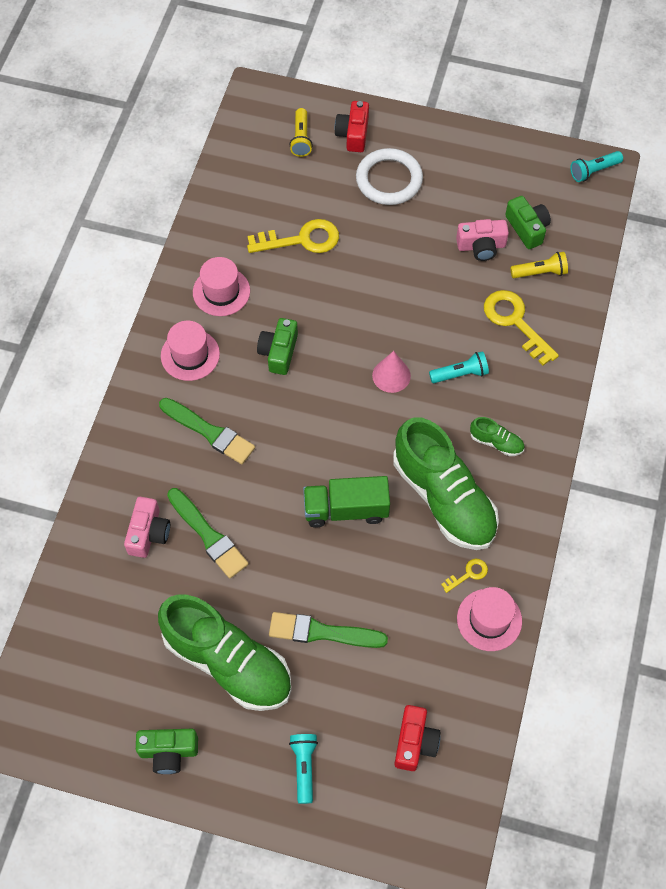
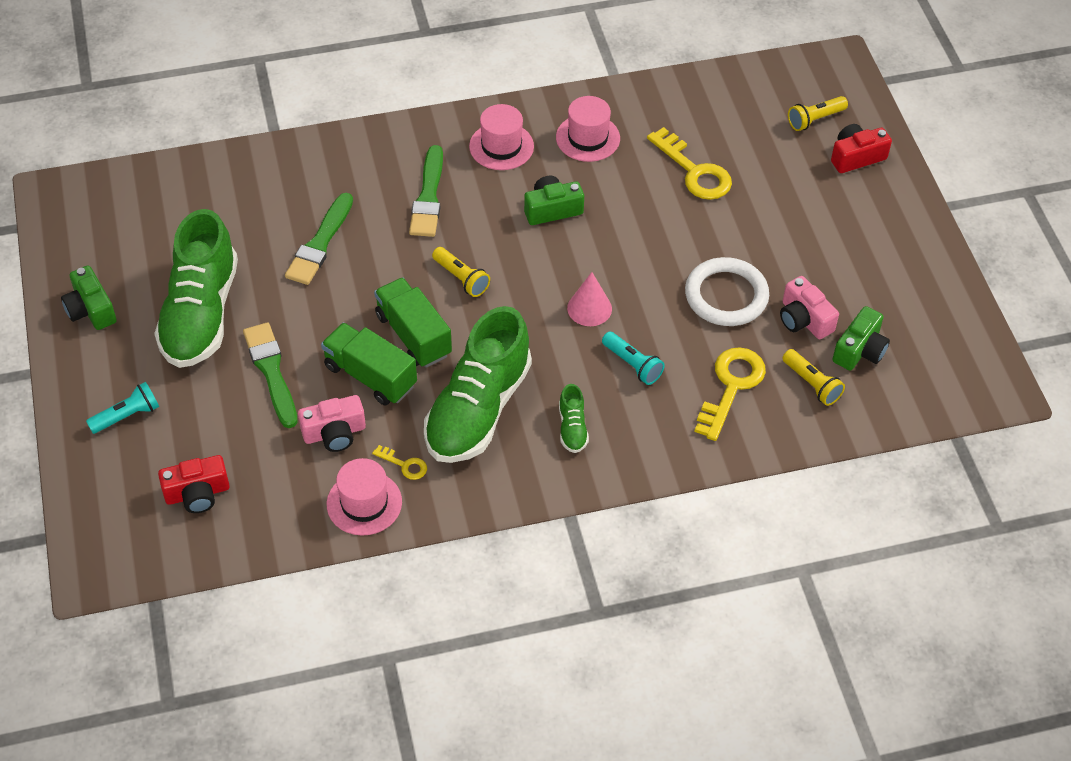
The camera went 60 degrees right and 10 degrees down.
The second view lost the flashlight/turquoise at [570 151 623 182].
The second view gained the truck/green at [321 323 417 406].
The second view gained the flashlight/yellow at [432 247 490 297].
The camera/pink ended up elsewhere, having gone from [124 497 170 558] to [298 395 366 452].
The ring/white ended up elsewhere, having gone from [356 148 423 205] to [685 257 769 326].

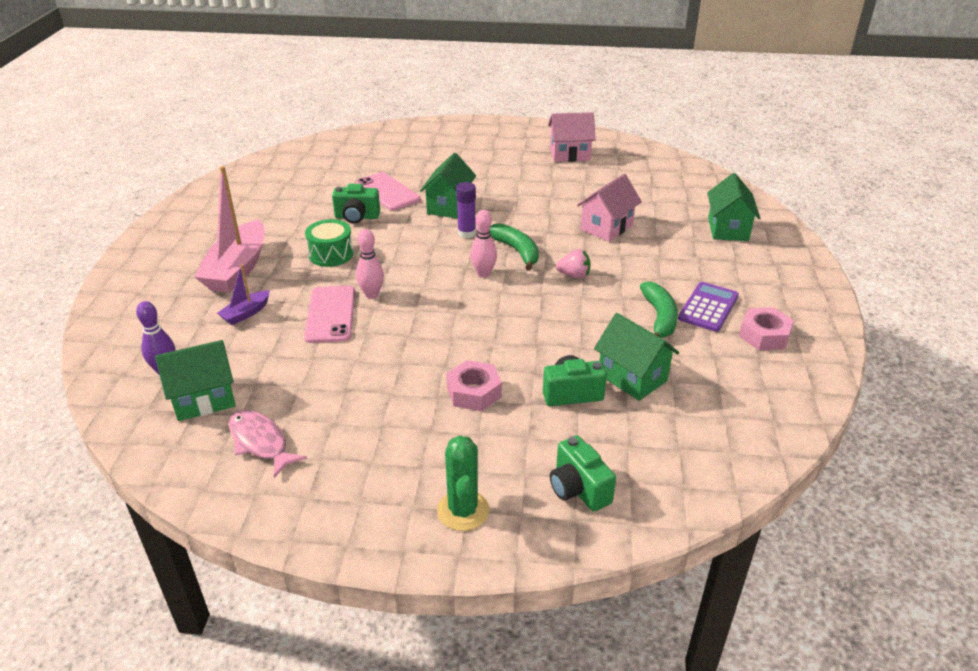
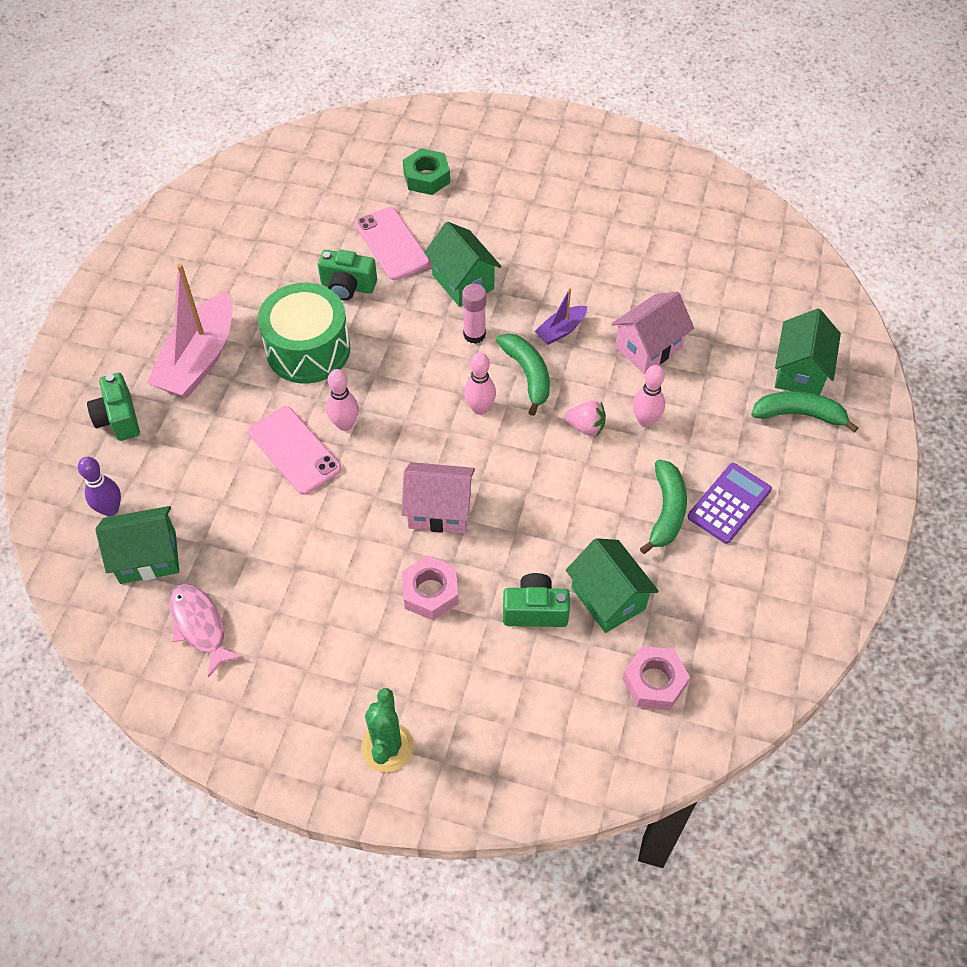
The camera went 10 degrees right and 20 degrees up.
The second view gained the nut/green at [403 148 450 195].
The second view gained the bowling pin/pink at [633 365 665 427].
The second view gained the banana/green at [751 391 858 433].
The boat/purple ended up elsewhere, having gone from [217 264 270 325] to [535 288 587 345].
The house/pink ended up elsewhere, having gone from [548 112 596 162] to [401 462 475 534].
The camera/green ended up elsewhere, having gone from [550 435 616 512] to [87 373 140 441].
The nut/pink ended up elsewhere, having gone from [739 307 794 350] to [622 646 690 710].
What was the glue stick/purple at [456 182 476 238] turned into the glue stick/pink at [462 284 486 344].
The phone/pink at [304 286 355 343] ended up facing another way, 45 degrees counterclockwise from before.
The house/green at [420 153 476 219] ended up facing another way, 60 degrees counterclockwise from before.
The size of the drum/green at [305 219 353 267] changed by a factor of 1.60.

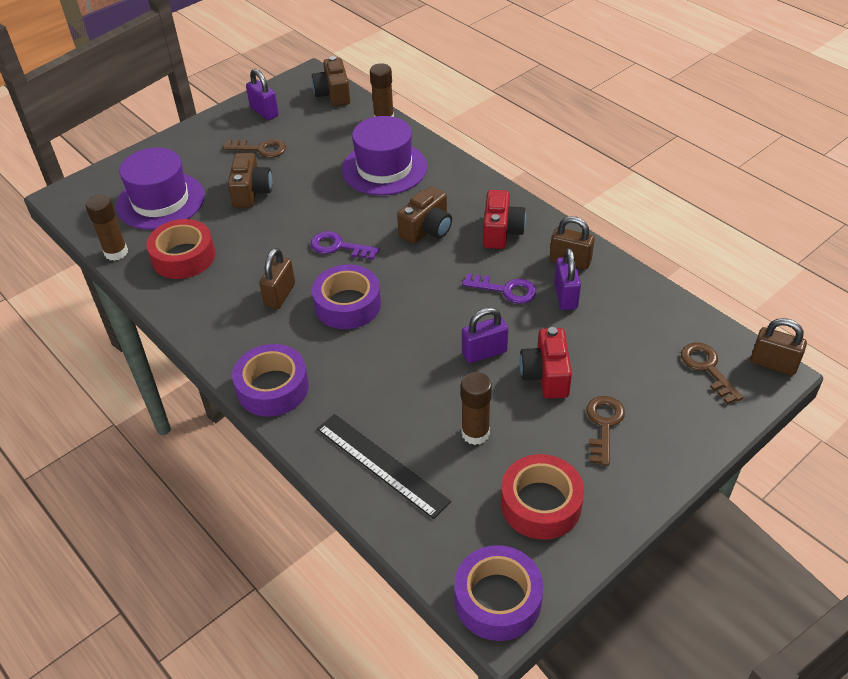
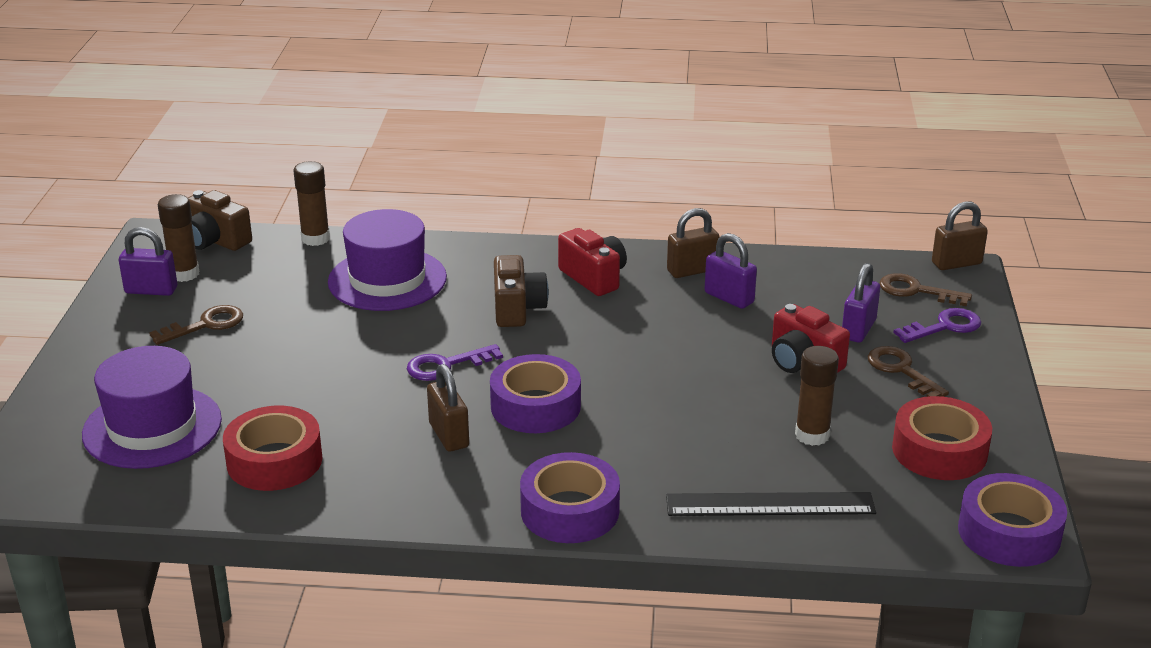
The camera went 45 degrees left and 15 degrees down.
The second view lost the camera/brown at [228 153 272 208].
The glue stick/brown ended up elsewhere, having gone from [86 195 128 261] to [158 194 199 282].
The key/purple ended up elsewhere, having gone from [462 273 537 304] to [893 308 981 343].
The padlock/purple ended up elsewhere, having gone from [462 307 508 363] to [842 263 880 343].

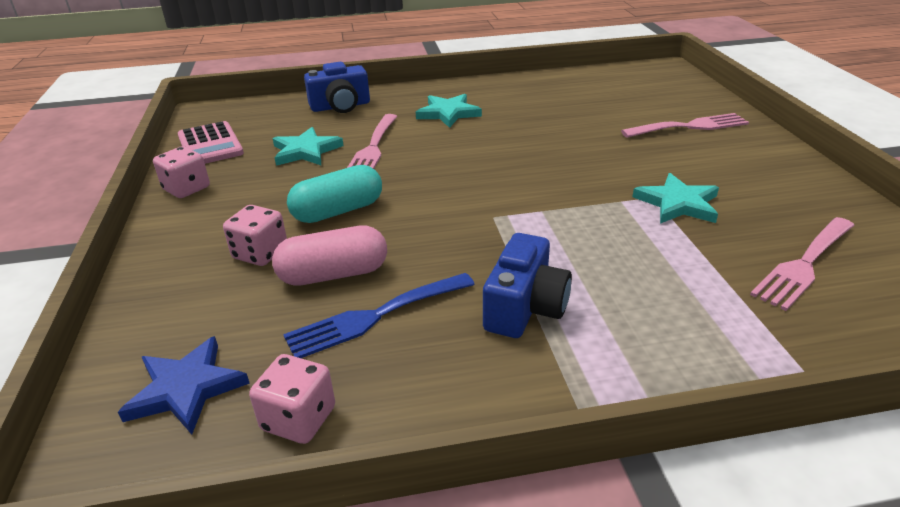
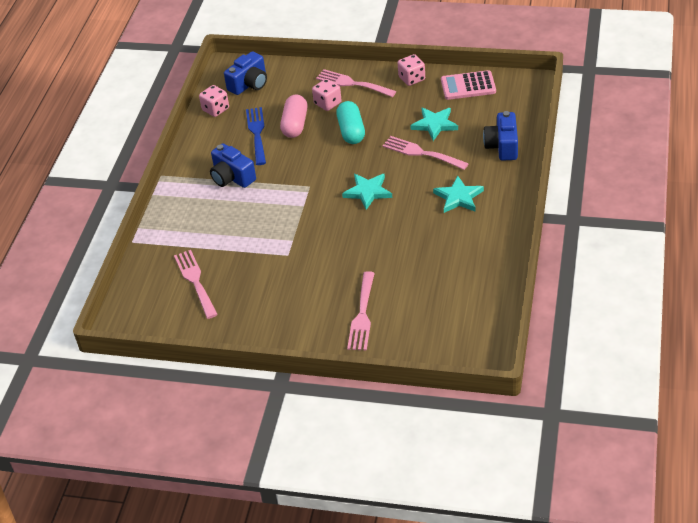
The camera went 115 degrees right and 10 degrees up.
The second view gained the fork/pink at [316 69 397 97].
The star/turquoise ended up elsewhere, having gone from [633 173 719 224] to [342 174 392 210].
Where the star/blue stood at [118 336 250 434], the camera/blue came to stand at [224 51 267 95].

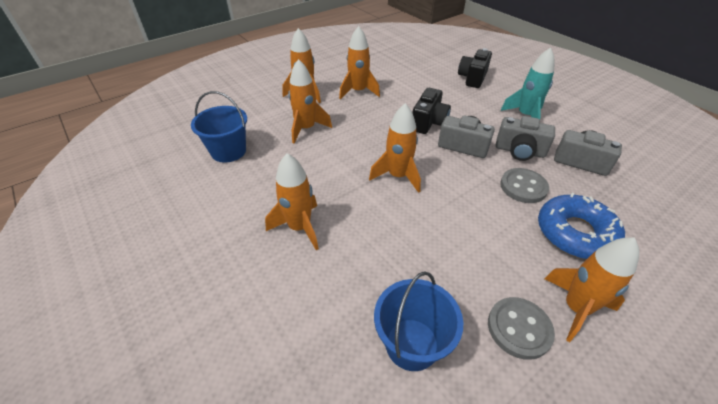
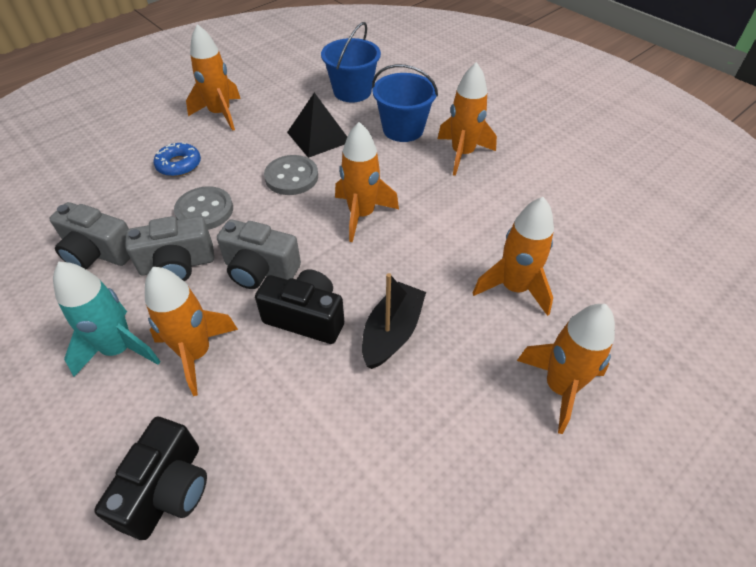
The camera went 175 degrees right and 5 degrees up.
The second view gained the pyramid/black at [287 93 347 158].
The second view gained the boat/black at [362 273 426 369].
The bucket/blue ended up elsewhere, having gone from [191 91 247 163] to [372 64 438 142].
The rocket/orange ended up elsewhere, having gone from [339 26 380 99] to [145 267 238 396].
The button/grey ended up elsewhere, having gone from [488 297 555 360] to [264 155 318 195].
The camera/black at [413 88 451 134] ended up facing another way, 90 degrees clockwise from before.
The camera/grey at [496 116 555 161] ended up facing another way, 150 degrees clockwise from before.
The size of the donut/blue at [538 193 625 259] changed by a factor of 0.56.

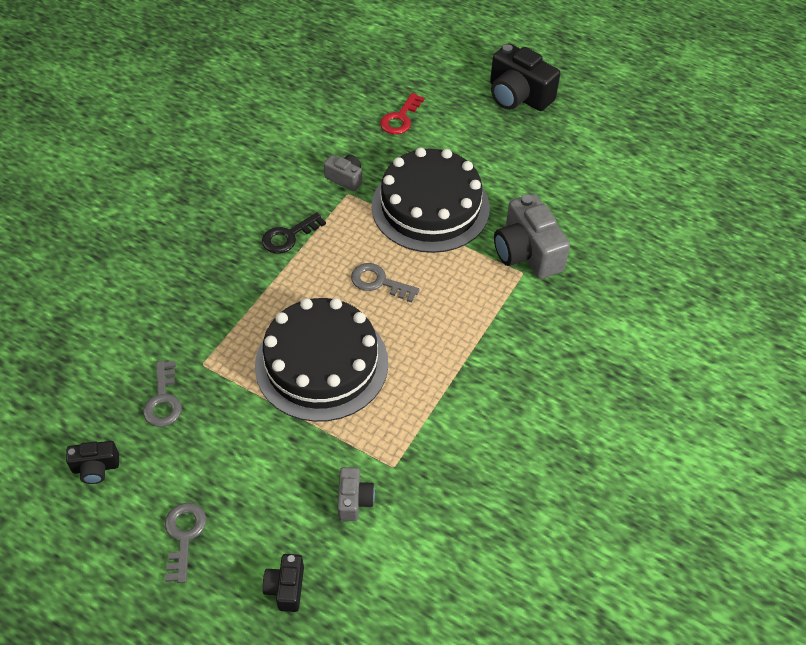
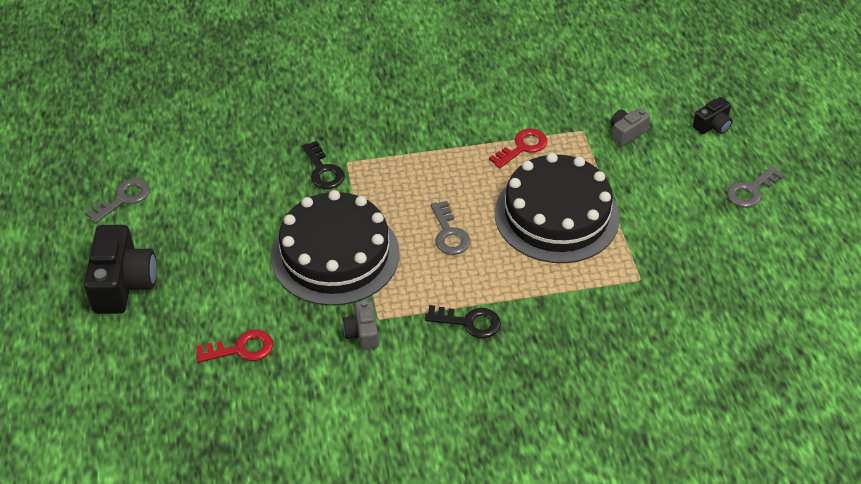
The camera went 130 degrees left and 5 degrees down.
The second view lost the camera/black at [66 441 119 484].
The second view gained the key/red at [489 128 547 168].
The key/grey ended up elsewhere, having gone from [143 361 182 427] to [85 178 150 224].
Where the camera/grey stood at [494 193 570 279], the key/black came to stand at [302 141 345 189].

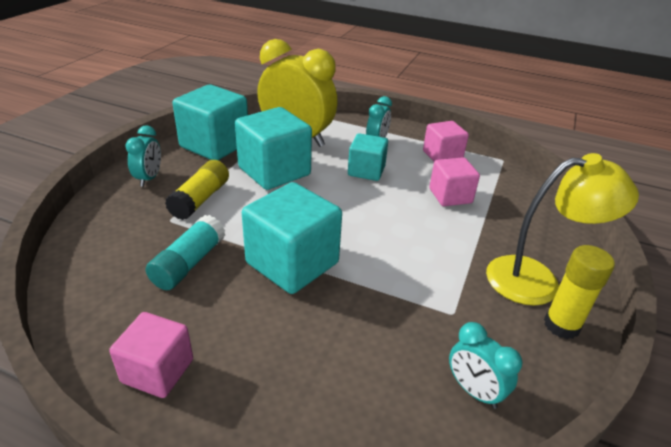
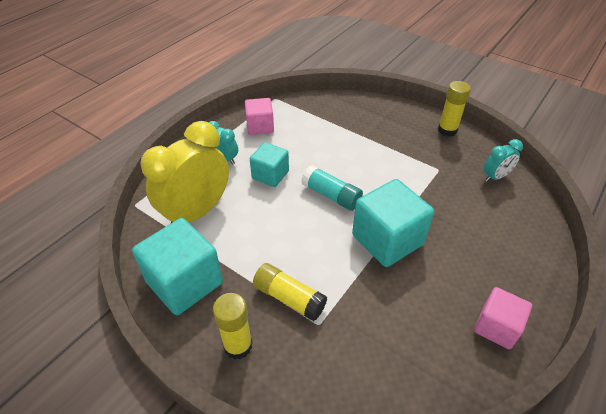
The camera went 75 degrees left and 10 degrees up.
The second view lost the cube/turquoise at [235 107 312 190].
The second view lost the cube/pink at [429 157 480 206].
The second view lost the lamp/yellow at [486 153 639 306].
The glue stick/turquoise ended up elsewhere, having gone from [146 215 225 290] to [301 165 363 211].
Where the clock/turquoise stood at [125 125 161 187], the glue stick/yellow came to stand at [213 293 252 360].

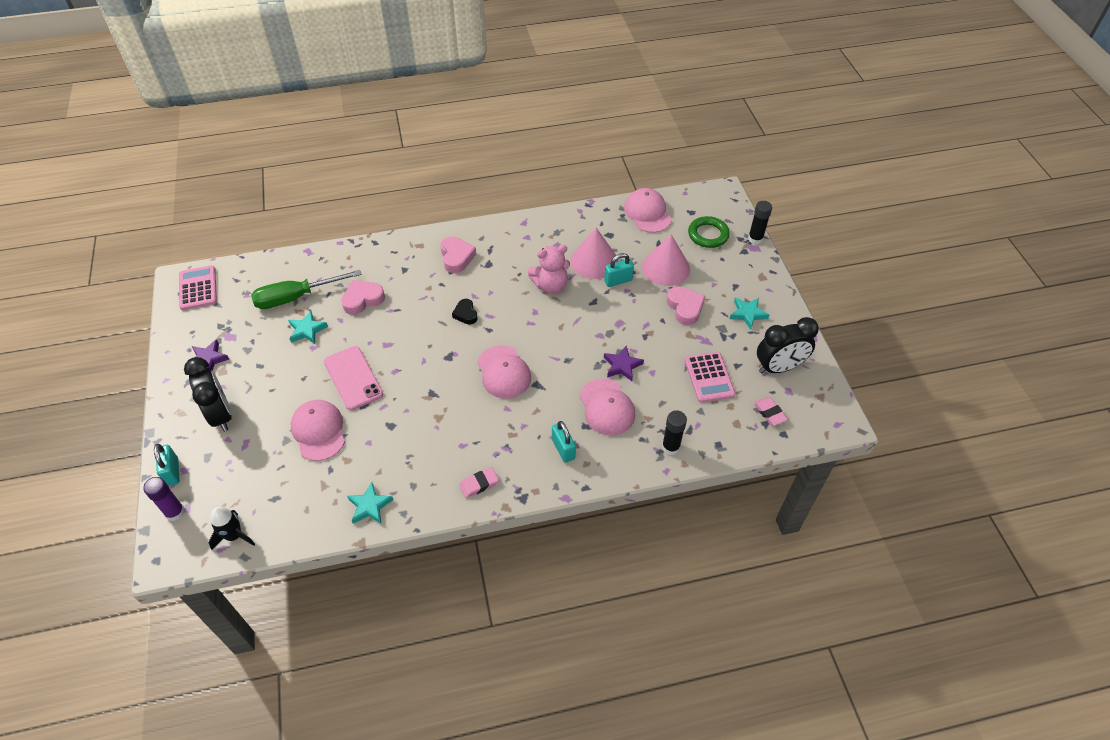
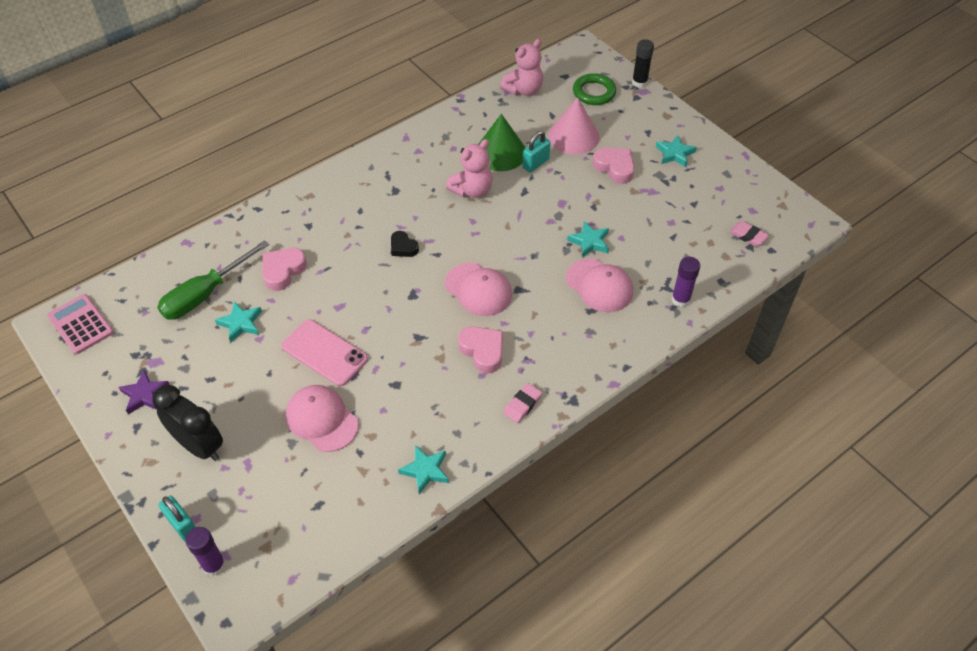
The camera went 25 degrees left and 0 degrees up.
The second view lost the rocket/black at [208 507 255 550].
The second view lost the padlock/turquoise at [552 421 576 463].
The second view lost the calculator/pink at [684 352 735 403].
The second view lost the clock/black at [757 317 819 374].
The heart/pink ended up elsewhere, having gone from [440 237 476 273] to [458 327 503 373].
Where the cap/pink stood at [624 188 672 233], the teddy bear/pink came to stand at [500 39 543 96].
What was the cone/pink at [571 228 618 279] turned into the cone/green at [479 114 525 171].
What was the star/purple at [604 346 644 381] turned into the star/turquoise at [567 221 609 258].
What was the glue stick/black at [662 410 687 455] turned into the glue stick/purple at [671 257 700 307].

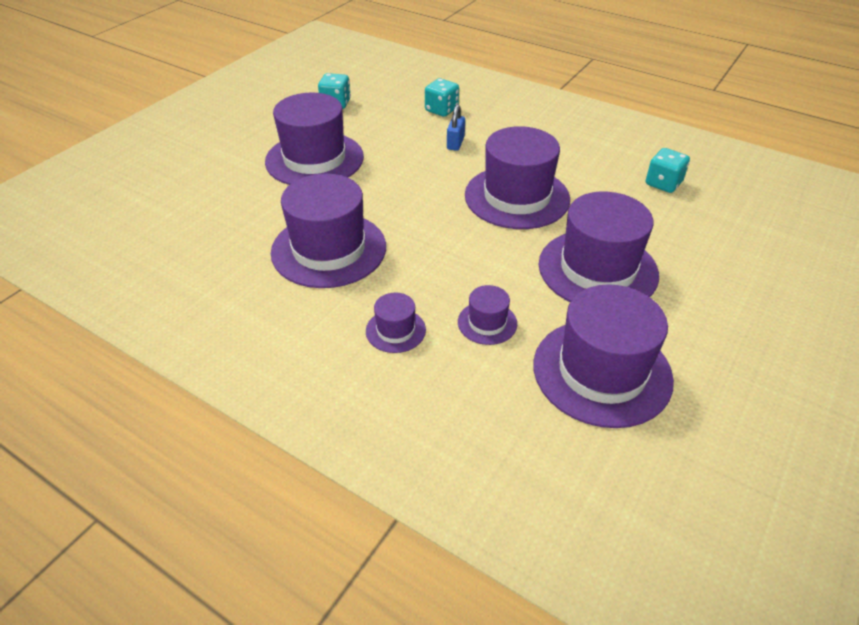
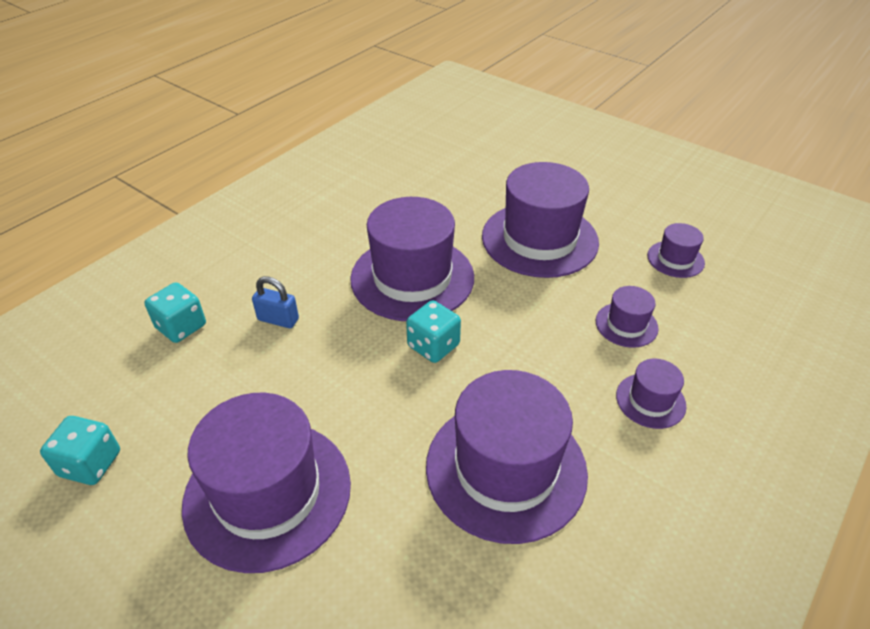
The camera went 85 degrees left and 0 degrees up.
The dice/turquoise ended up elsewhere, having gone from [646 148 690 193] to [406 300 461 363].
The size of the hat/purple at [533 284 674 428] changed by a factor of 0.46.

